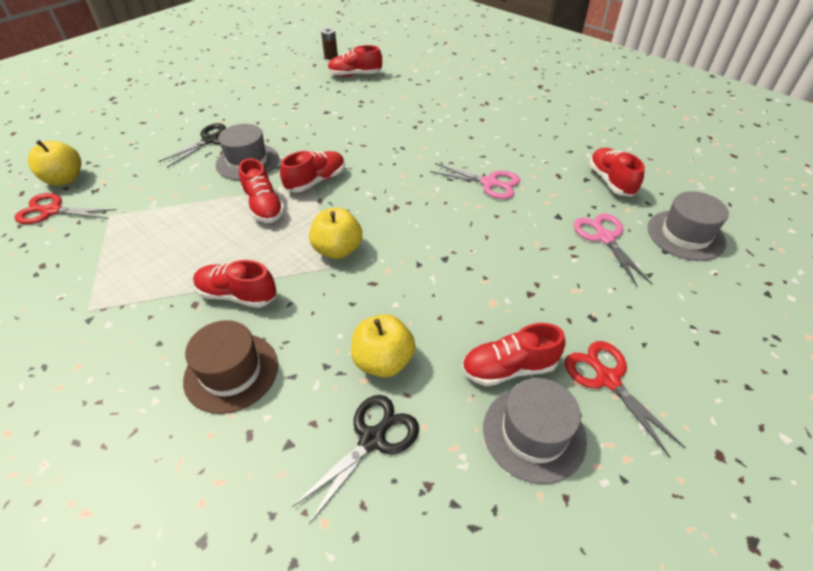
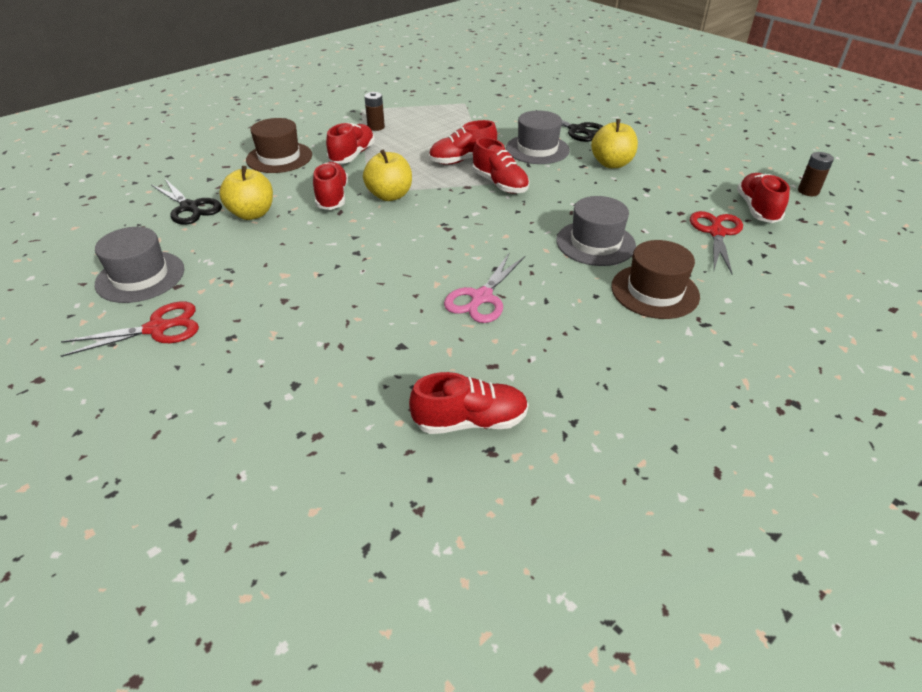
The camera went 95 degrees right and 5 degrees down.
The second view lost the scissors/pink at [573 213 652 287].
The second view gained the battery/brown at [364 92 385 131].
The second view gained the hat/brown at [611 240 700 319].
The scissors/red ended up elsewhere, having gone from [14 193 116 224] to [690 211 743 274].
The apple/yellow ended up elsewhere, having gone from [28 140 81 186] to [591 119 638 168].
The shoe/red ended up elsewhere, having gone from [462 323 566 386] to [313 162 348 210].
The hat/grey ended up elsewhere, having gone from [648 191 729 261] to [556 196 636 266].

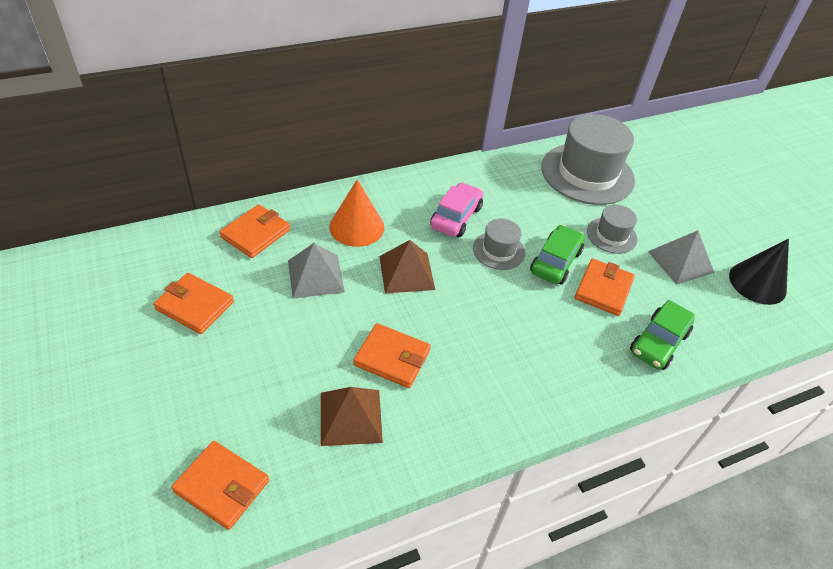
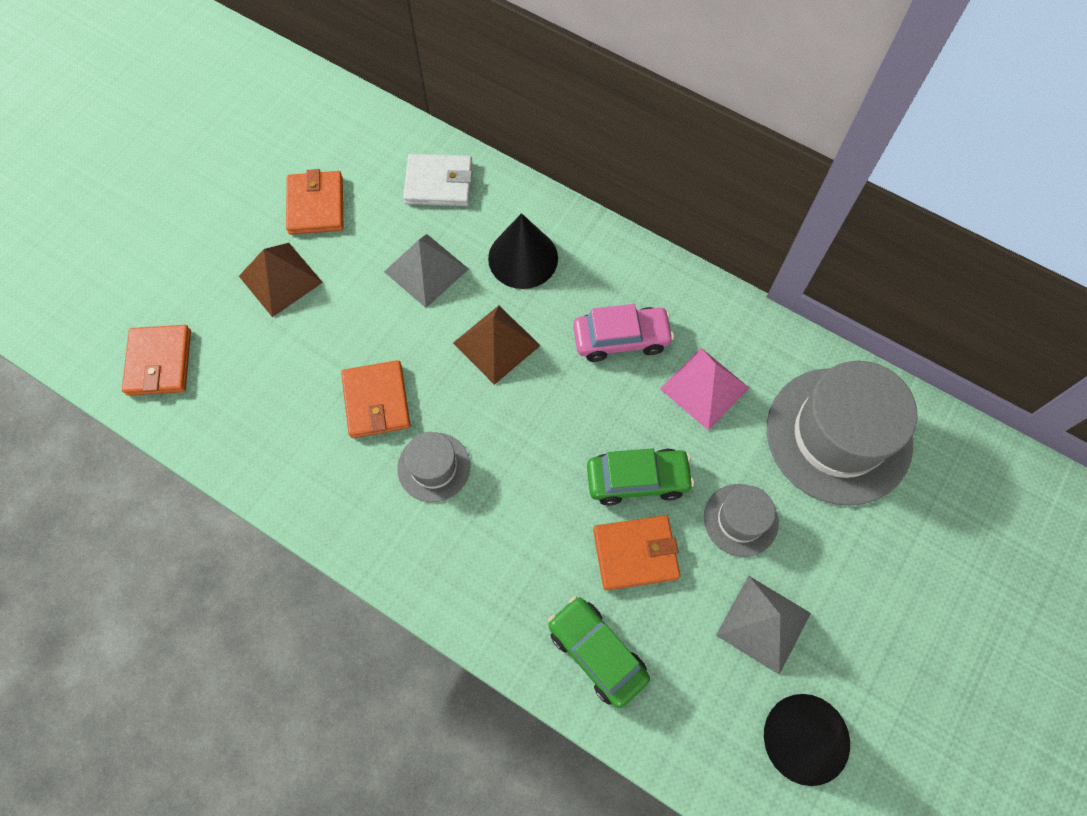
The camera went 60 degrees right and 20 degrees up.
The second view gained the pyramid/pink at [660 348 749 431].
The pyramid/brown ended up elsewhere, having gone from [321 387 383 446] to [239 243 323 317].
The hat/grey ended up elsewhere, having gone from [473 219 525 270] to [397 432 470 502].
What was the wallet/orange at [219 204 290 258] turned into the wallet/white at [403 154 472 206].
What was the cone/orange at [329 179 385 247] turned into the cone/black at [488 213 558 289].
The car/green at [630 300 695 370] ended up facing another way, 45 degrees clockwise from before.

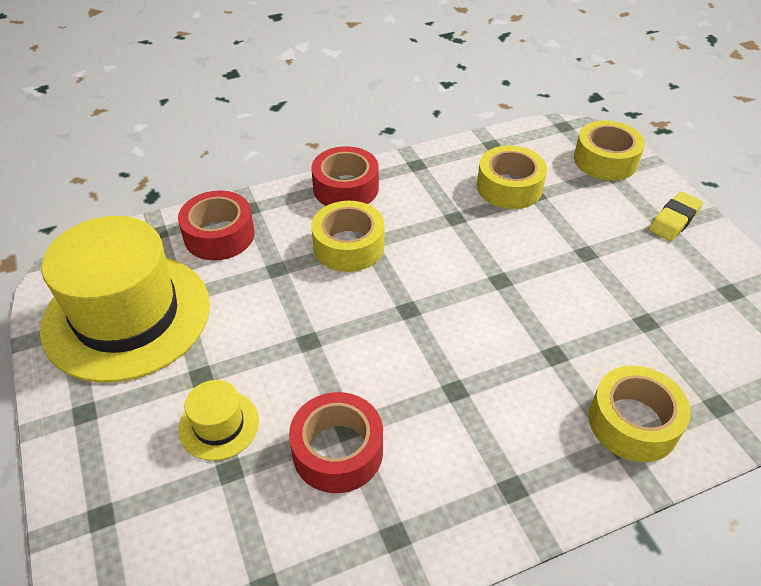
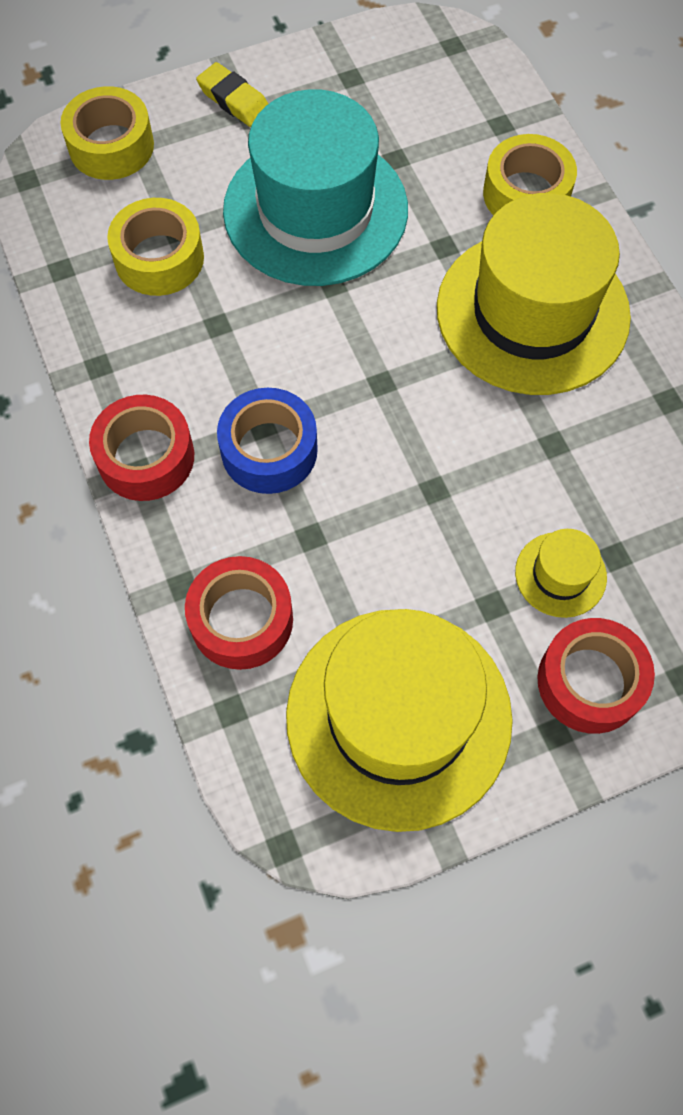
The camera went 90 degrees left and 20 degrees up.
The second view gained the hat/turquoise at [223 89 408 286].
The second view gained the hat/yellow at [437 193 631 395].
The tape/red ended up elsewhere, having gone from [289 392 383 493] to [537 618 655 734].
What was the tape/yellow at [311 201 384 272] turned into the tape/blue at [217 388 318 494].

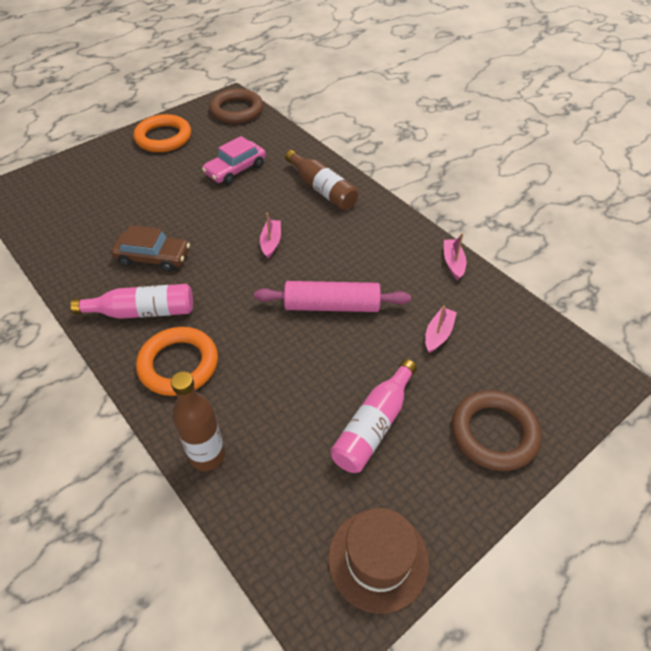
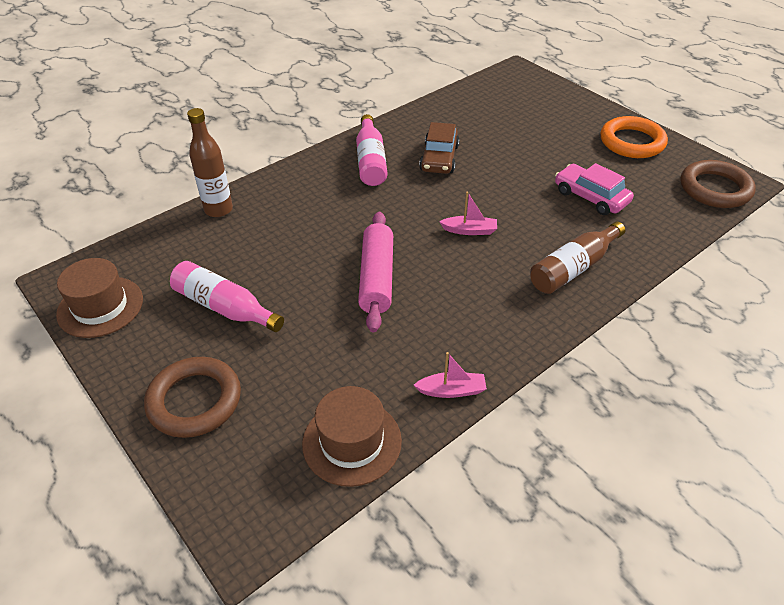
The camera went 90 degrees right and 5 degrees down.
The second view lost the ring/orange at [136 327 218 396].
The second view lost the boat/pink at [425 306 457 353].
The second view gained the hat/brown at [302 386 402 487].

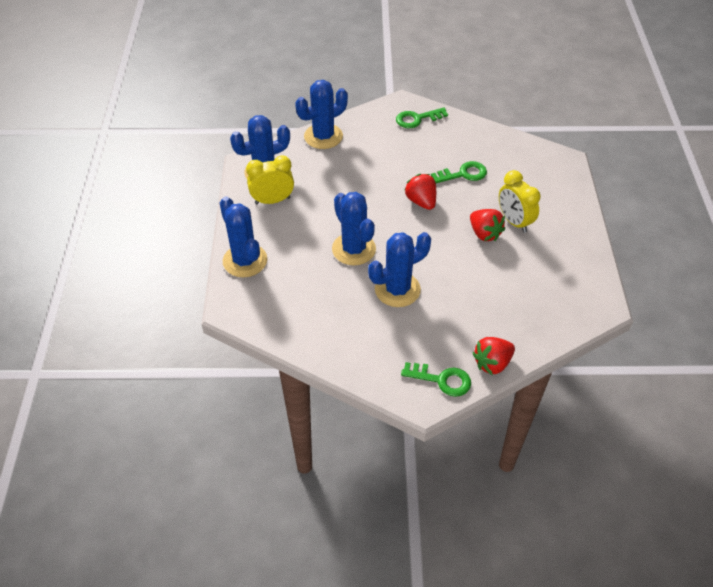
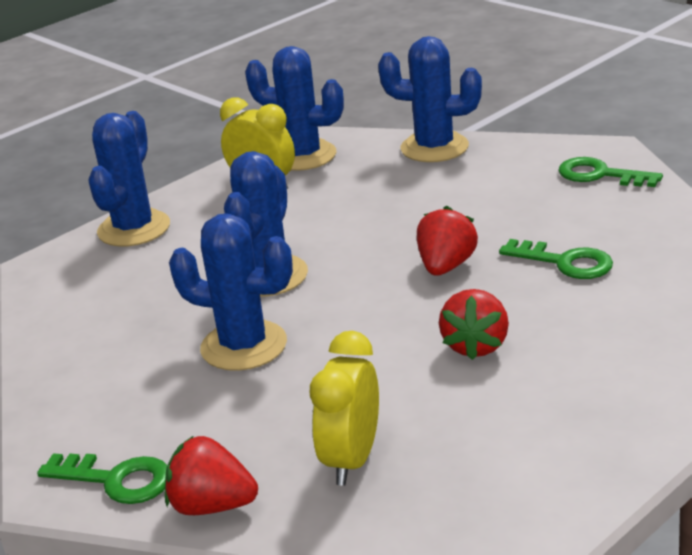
The camera went 50 degrees right and 20 degrees down.
The clock/yellow ended up elsewhere, having gone from [499 170 541 233] to [310 331 379 486].
The key/green at [401 362 471 397] ended up facing another way, 45 degrees counterclockwise from before.

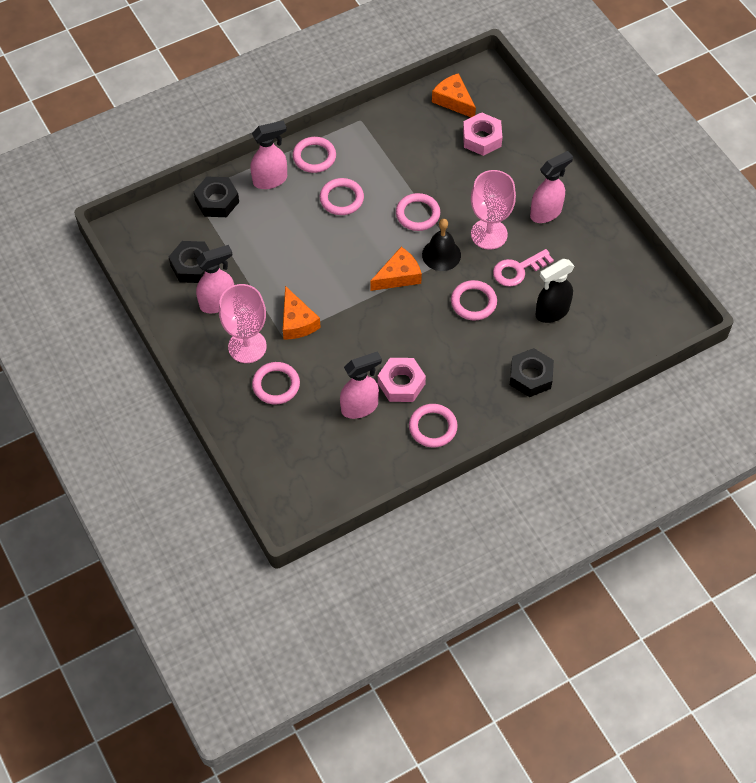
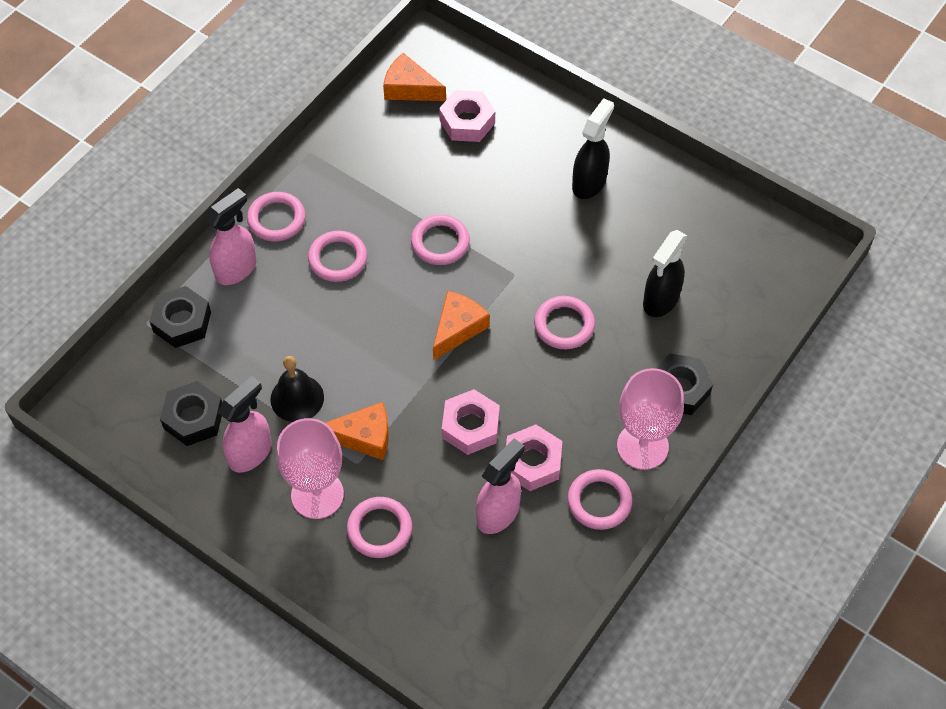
The camera went 25 degrees left and 0 degrees up.
The second view lost the key/pink at [493 249 554 287].
The second view gained the nut/pink at [442 389 500 455].
The bell/black ended up elsewhere, having gone from [422 219 461 271] to [270 356 324 422].
The goblet/pink ended up elsewhere, having gone from [471 170 516 250] to [617 368 684 470].
What was the spray bottle/pink at [530 151 573 223] turned into the spray bottle/black at [572 98 614 199].
The cheese/orange at [283 286 321 340] ended up facing another way, 45 degrees counterclockwise from before.

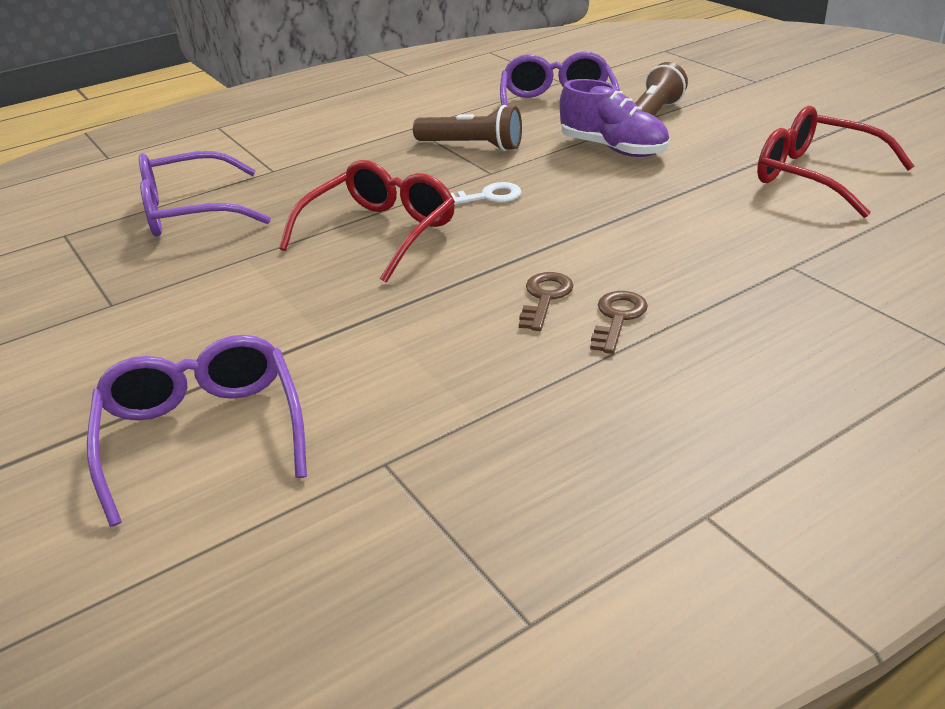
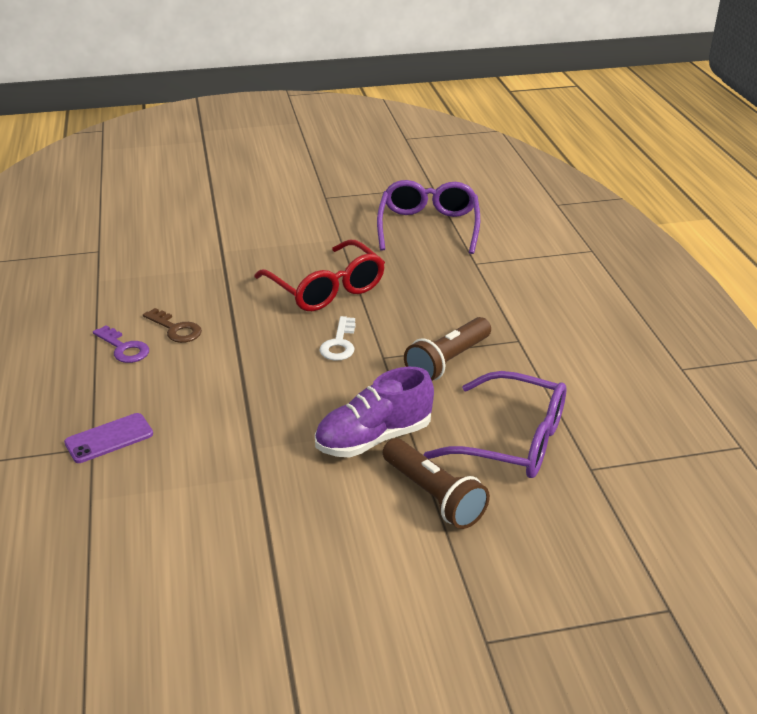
The camera went 110 degrees right and 0 degrees up.
The second view lost the glasses/purple at [87 335 307 527].
The second view lost the glasses/red at [757 106 914 218].
The second view gained the phone/purple at [64 413 153 463].
What was the key/brown at [590 291 648 354] turned into the key/purple at [93 325 149 363].

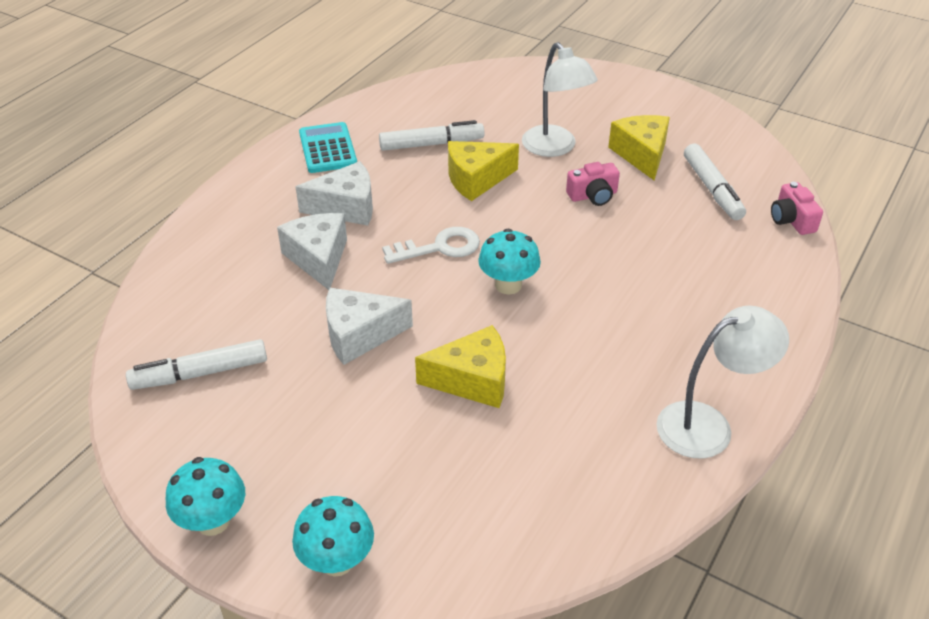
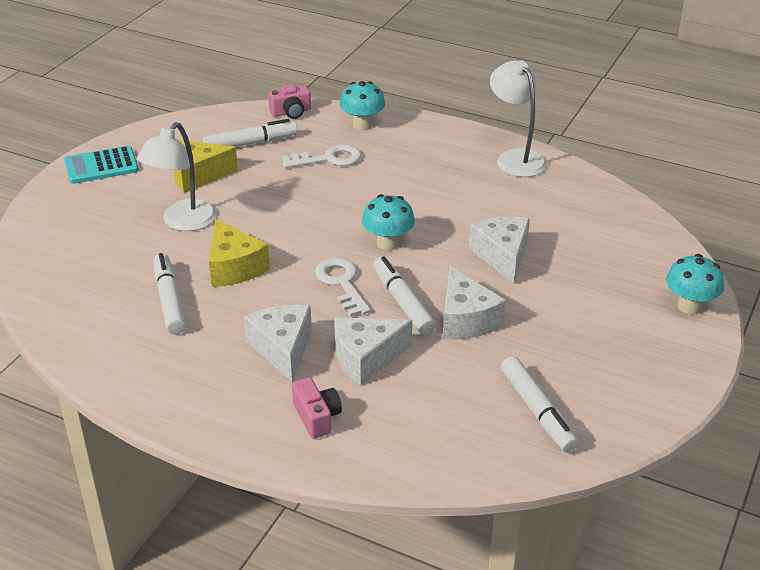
The camera went 95 degrees left and 5 degrees down.
The second view gained the key/white at [282 144 361 168].
The second view gained the marker/white at [373 256 436 335].
The mushroom/turquoise ended up elsewhere, having gone from [166 457 245 536] to [340 81 385 130].
The calculator/turquoise ended up elsewhere, having gone from [299 122 357 173] to [64 146 139 184].
The camera/pink ended up elsewhere, having gone from [566 162 620 206] to [292 377 342 439].
What was the cheese/yellow at [415 325 506 408] turned into the cheese/white at [469 217 530 284].
The lamp/white at [522 42 597 157] ended up facing another way, 150 degrees clockwise from before.

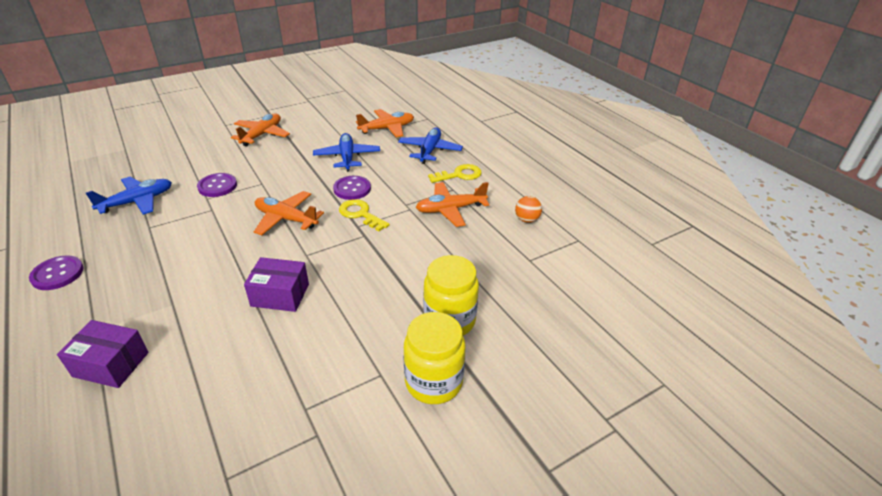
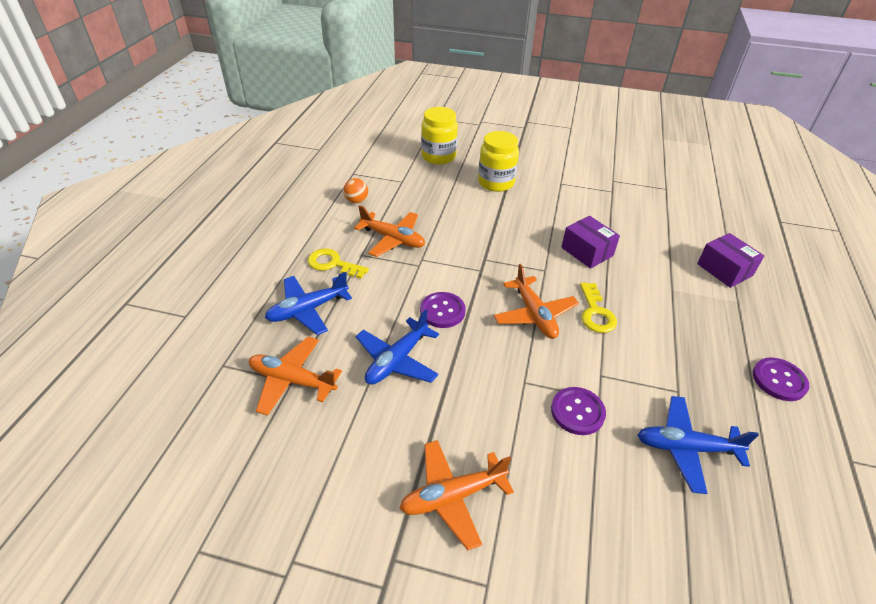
The camera went 135 degrees left and 5 degrees up.
The key/yellow ended up elsewhere, having gone from [339 199 390 231] to [580 283 617 333].
The jar/yellow ended up elsewhere, having gone from [404 312 466 404] to [421 107 458 165].

